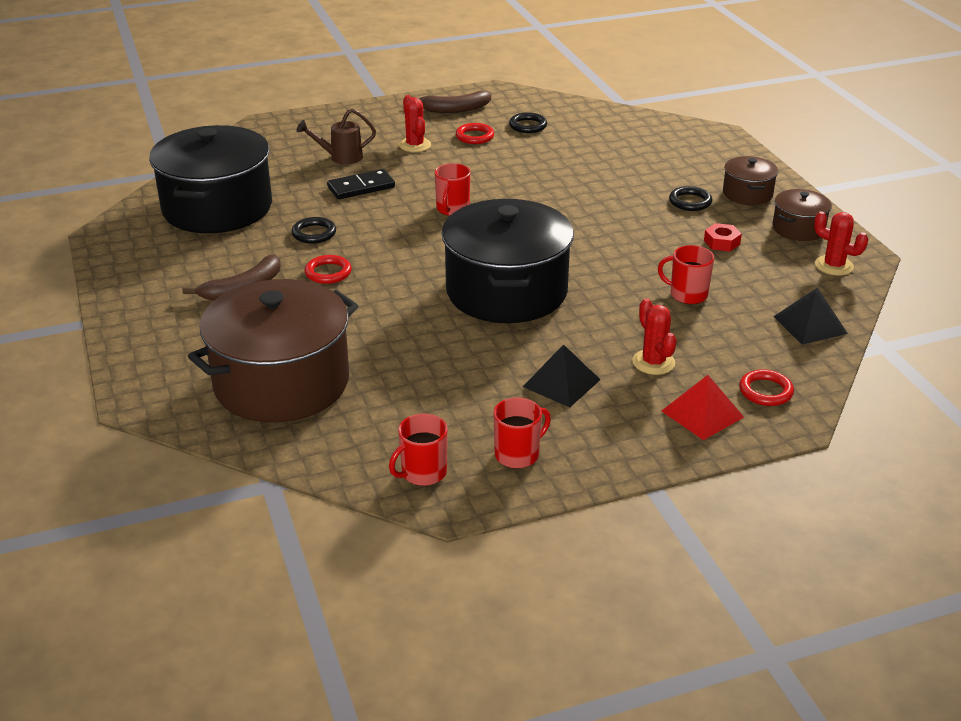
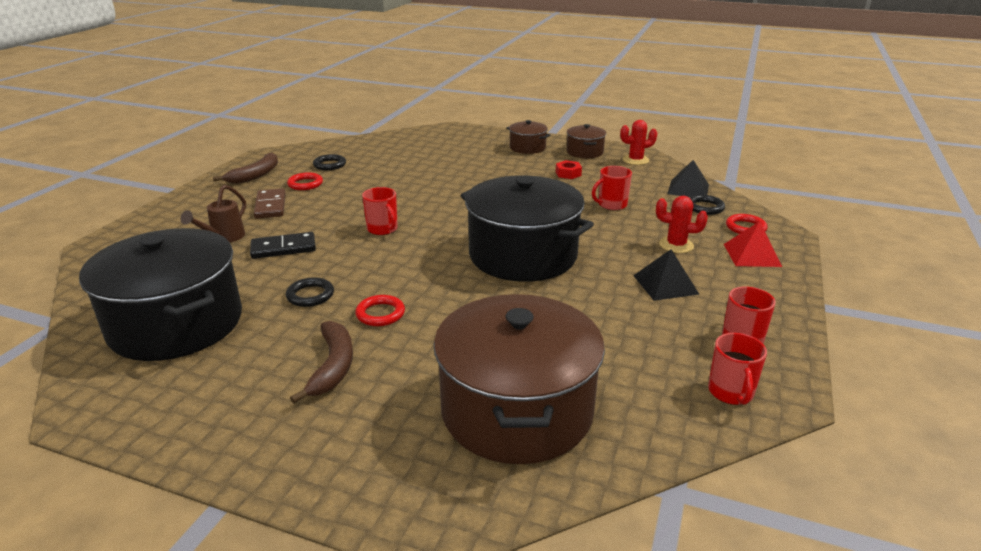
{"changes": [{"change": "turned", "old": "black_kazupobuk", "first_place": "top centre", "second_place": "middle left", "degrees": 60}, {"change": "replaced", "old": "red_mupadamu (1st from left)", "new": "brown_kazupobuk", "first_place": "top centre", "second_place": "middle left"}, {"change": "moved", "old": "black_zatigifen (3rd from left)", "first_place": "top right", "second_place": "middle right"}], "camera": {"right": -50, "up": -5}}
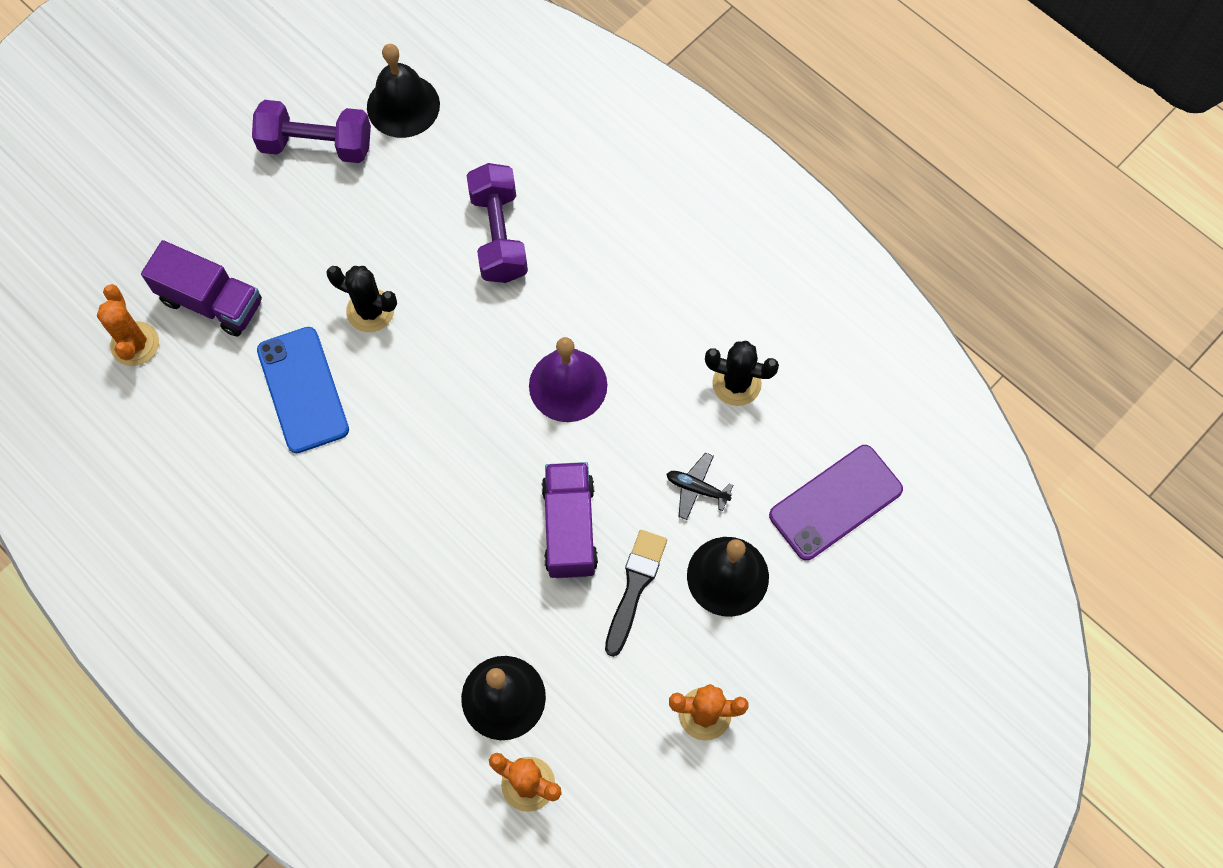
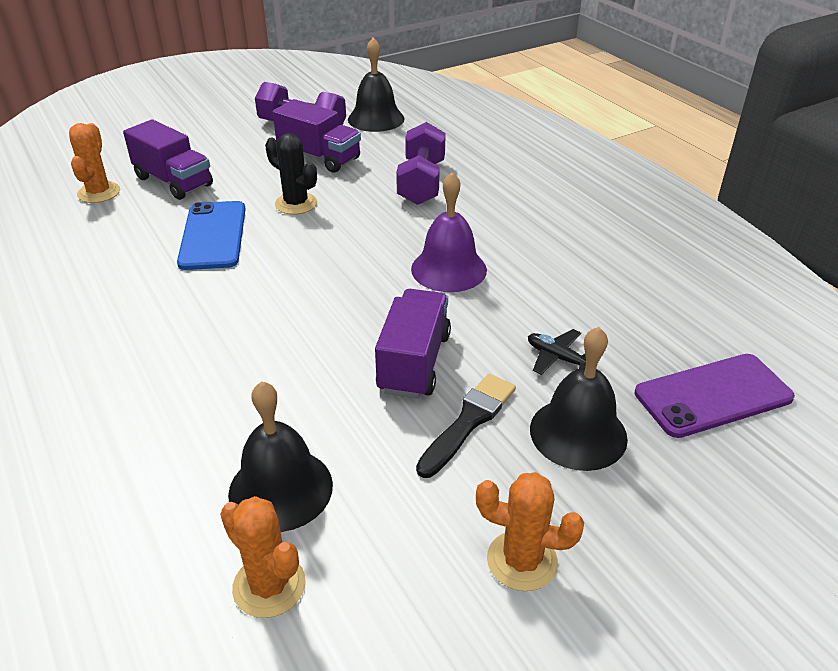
{"changes": [{"change": "added", "new": "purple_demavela (2nd from left)", "second_place": "top centre"}, {"change": "removed", "old": "black_mupadamu (2nd from left)", "first_place": "centre"}], "camera": {"right": 15, "up": -30}}
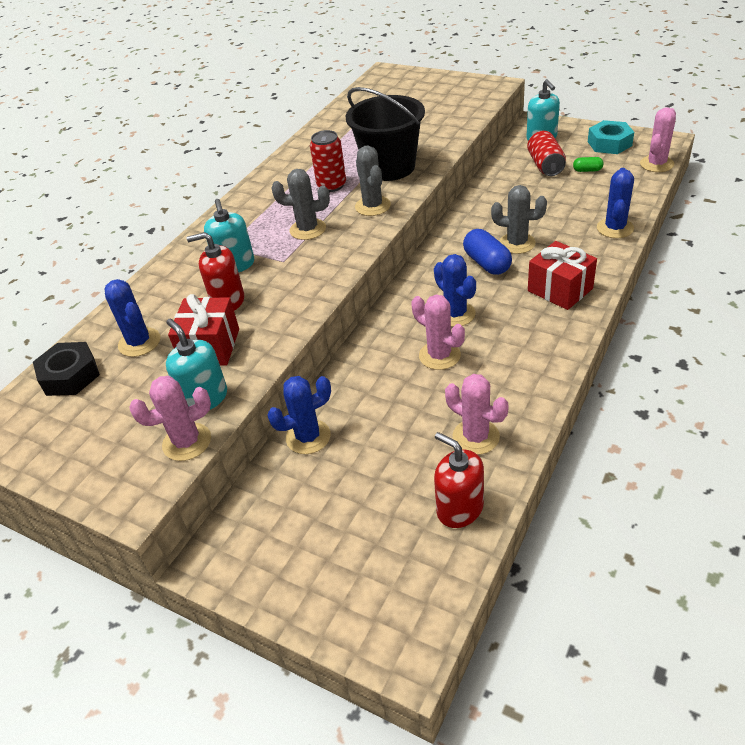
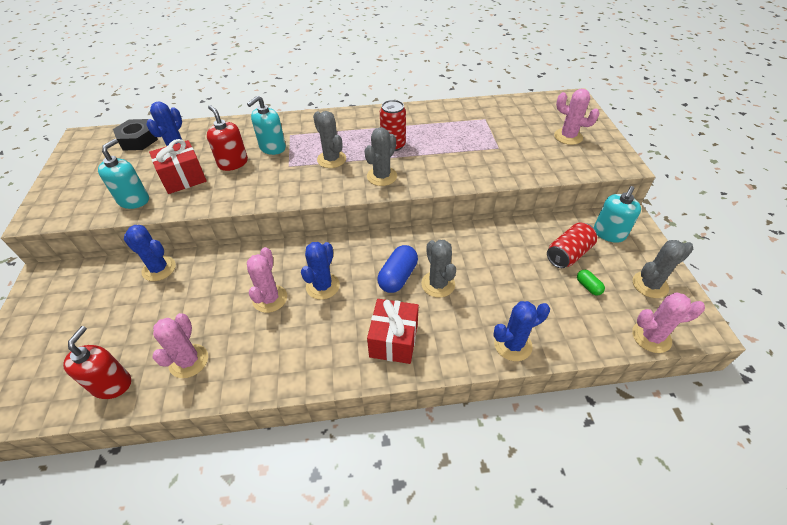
{"changes": [{"change": "moved", "old": "pink_mupadamu (1st from left in the first image)", "new": "pink_mupadamu (3rd from left)", "first_place": "middle left", "second_place": "top right"}, {"change": "replaced", "old": "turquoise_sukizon", "new": "grey_mupadamu (4th from left)", "first_place": "top right", "second_place": "middle right"}, {"change": "removed", "old": "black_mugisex", "first_place": "top centre"}], "camera": {"right": 50, "up": 5}}
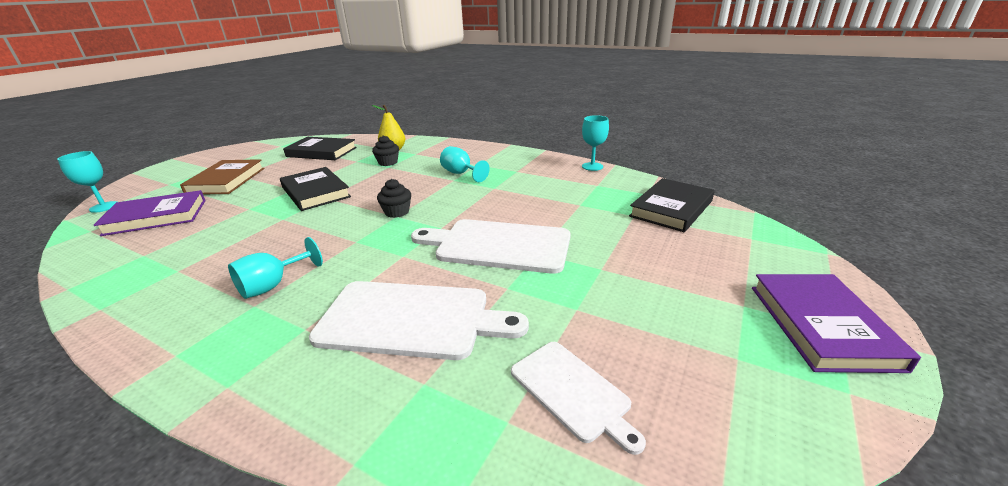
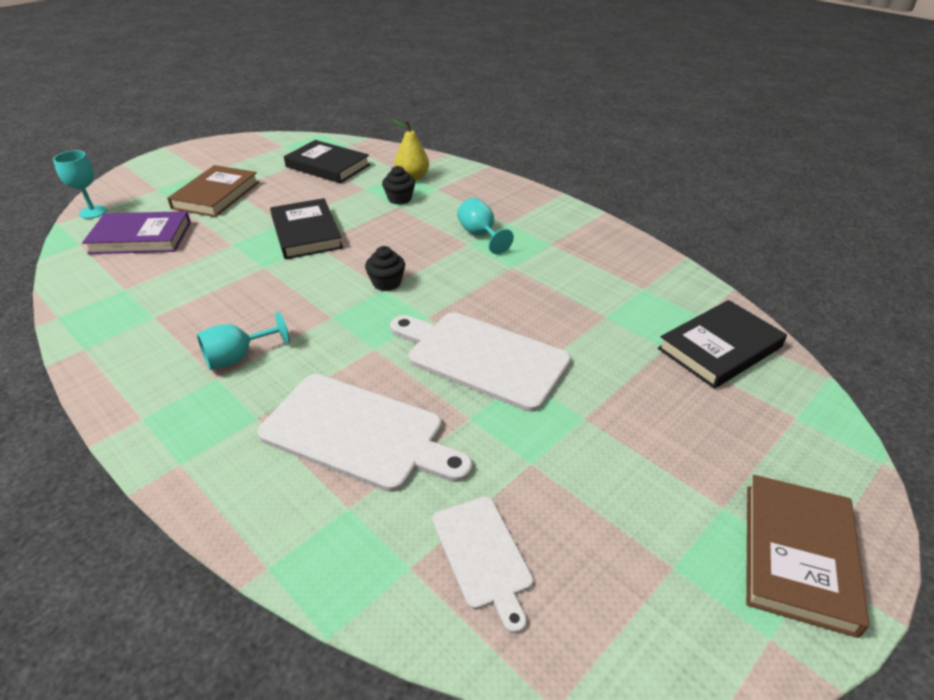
{"changes": [{"change": "recoloured", "old": "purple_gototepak (2nd from left)", "new": "brown_gototepak (2nd from left)", "first_place": "middle right", "second_place": "bottom right"}, {"change": "removed", "old": "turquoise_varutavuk (4th from left)", "first_place": "top centre"}], "camera": {"right": 15, "up": 10}}
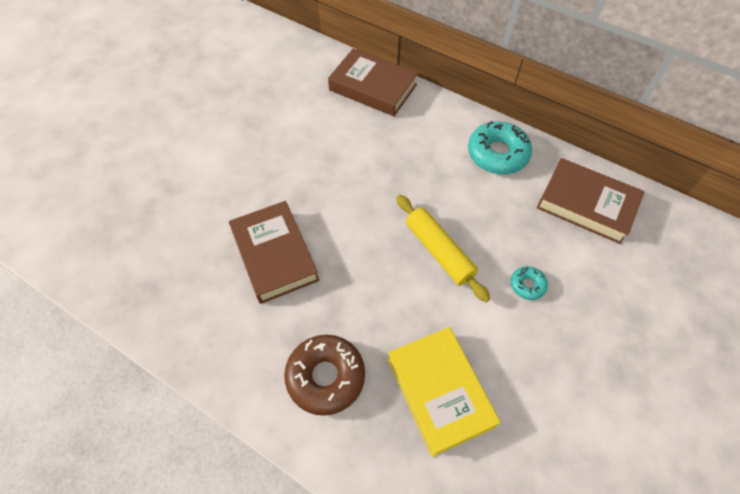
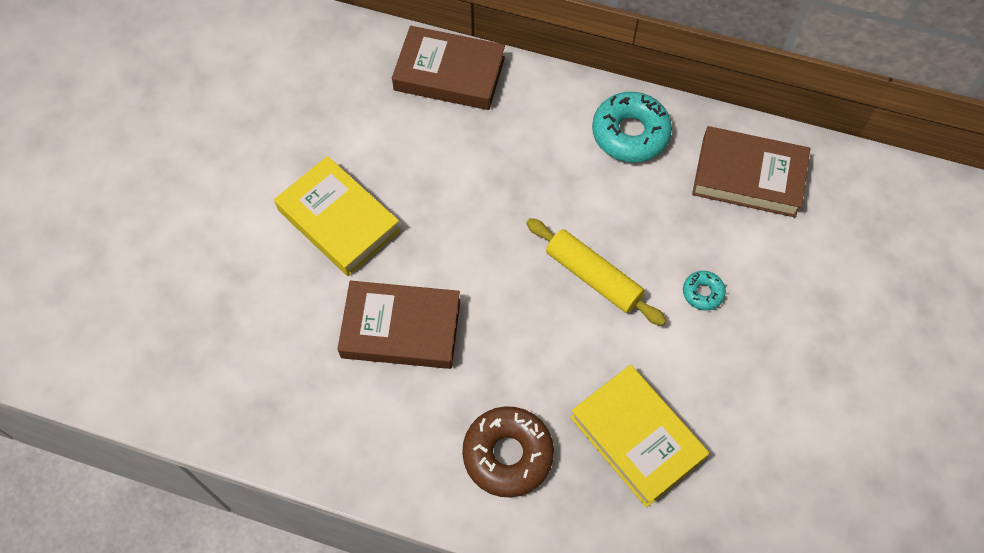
{"changes": [{"change": "added", "new": "yellow_gototepak (1st from left)", "second_place": "centre"}, {"change": "turned", "old": "brown_gototepak (1st from left)", "first_place": "centre", "second_place": "centre", "degrees": -45}], "camera": {"right": -15, "up": 5}}
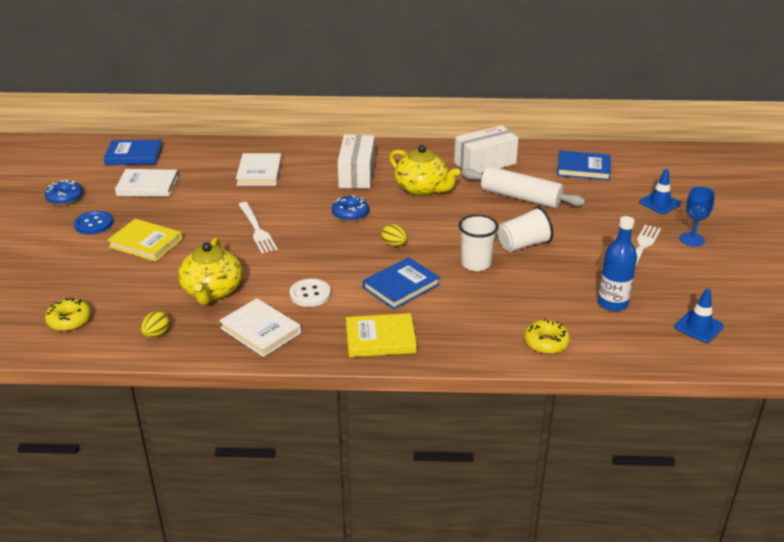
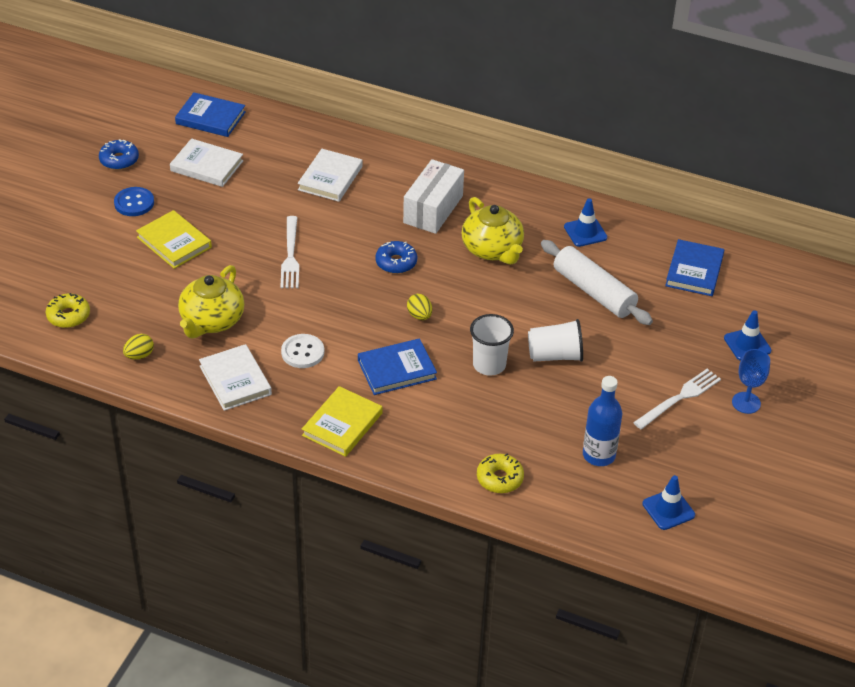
{"changes": [{"change": "turned", "old": "yellow_gototepak (2nd from left)", "first_place": "centre", "second_place": "centre", "degrees": -75}, {"change": "replaced", "old": "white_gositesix (2nd from left)", "new": "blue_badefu (1st from left)", "first_place": "top centre", "second_place": "top right"}, {"change": "turned", "old": "blue_gototepak (3rd from left)", "first_place": "top right", "second_place": "middle right", "degrees": 75}], "camera": {"right": 20, "up": 10}}
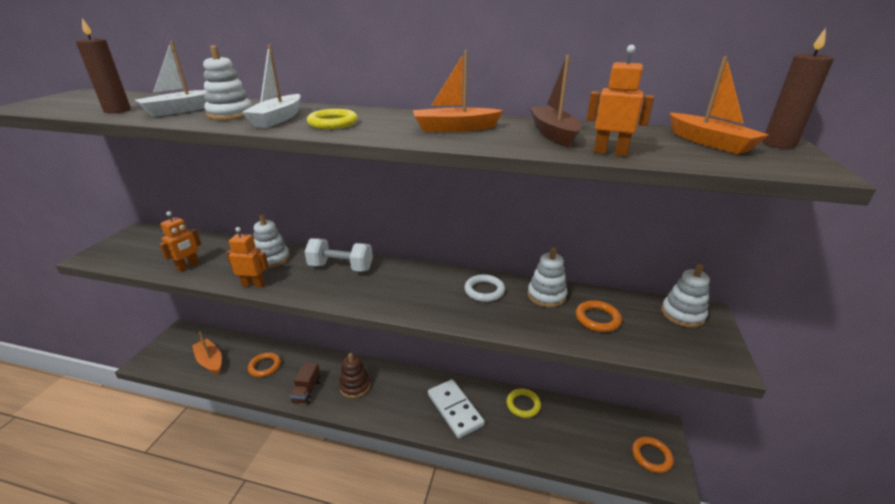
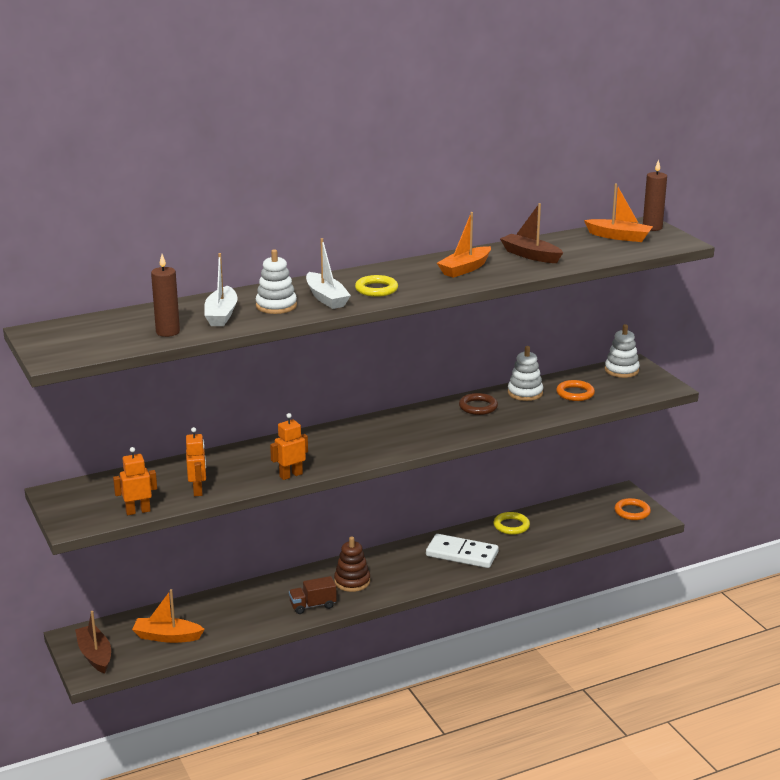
{"changes": [{"change": "added", "new": "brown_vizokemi (1st from left)", "second_place": "bottom left"}, {"change": "moved", "old": "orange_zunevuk (3rd from left in the first image)", "new": "orange_zunevuk (1st from left)", "first_place": "top right", "second_place": "middle left"}, {"change": "turned", "old": "brown_demavela", "first_place": "bottom centre", "second_place": "bottom centre", "degrees": 105}, {"change": "recoloured", "old": "white_zatigifen", "new": "brown_zatigifen", "first_place": "centre", "second_place": "centre"}, {"change": "removed", "old": "orange_zatigifen (1st from left)", "first_place": "bottom left"}, {"change": "removed", "old": "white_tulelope (2nd from left)", "first_place": "middle left"}, {"change": "removed", "old": "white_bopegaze", "first_place": "centre"}], "camera": {"right": -40, "up": -5}}
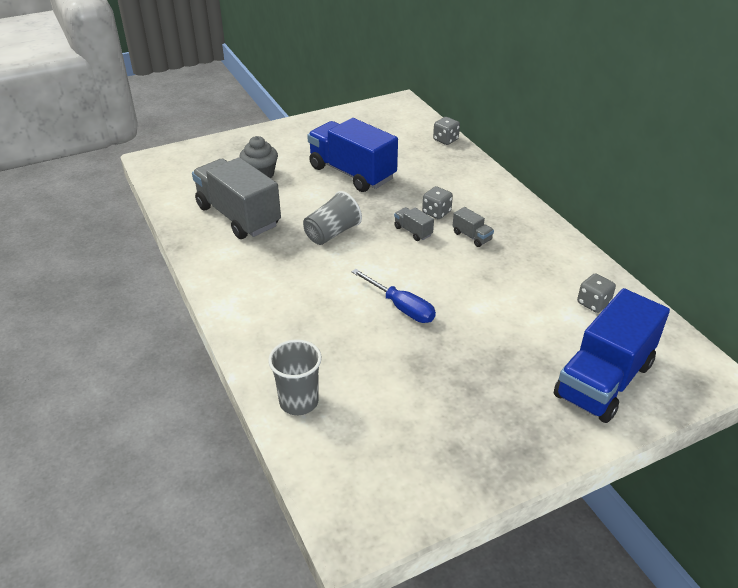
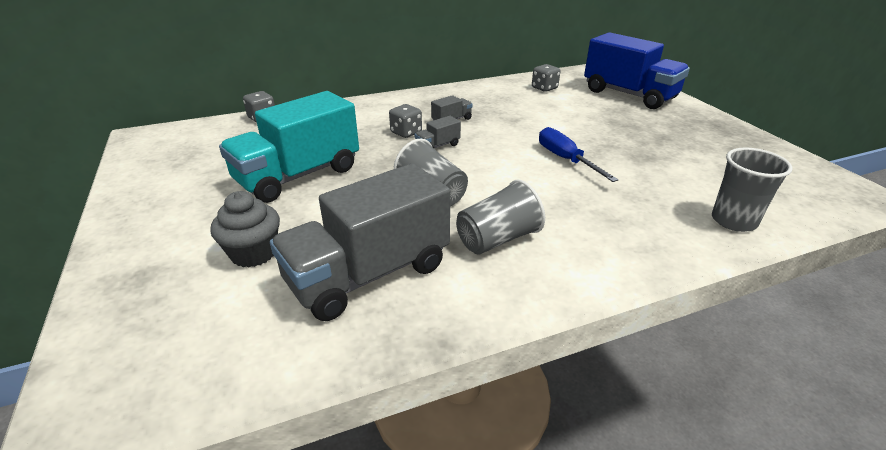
{"changes": [{"change": "recoloured", "old": "blue_demavela (1st from left)", "new": "turquoise_demavela", "first_place": "top centre", "second_place": "top left"}, {"change": "added", "new": "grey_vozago (2nd from left)", "second_place": "centre"}, {"change": "turned", "old": "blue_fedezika", "first_place": "centre", "second_place": "centre", "degrees": -75}], "camera": {"right": -85, "up": -5}}
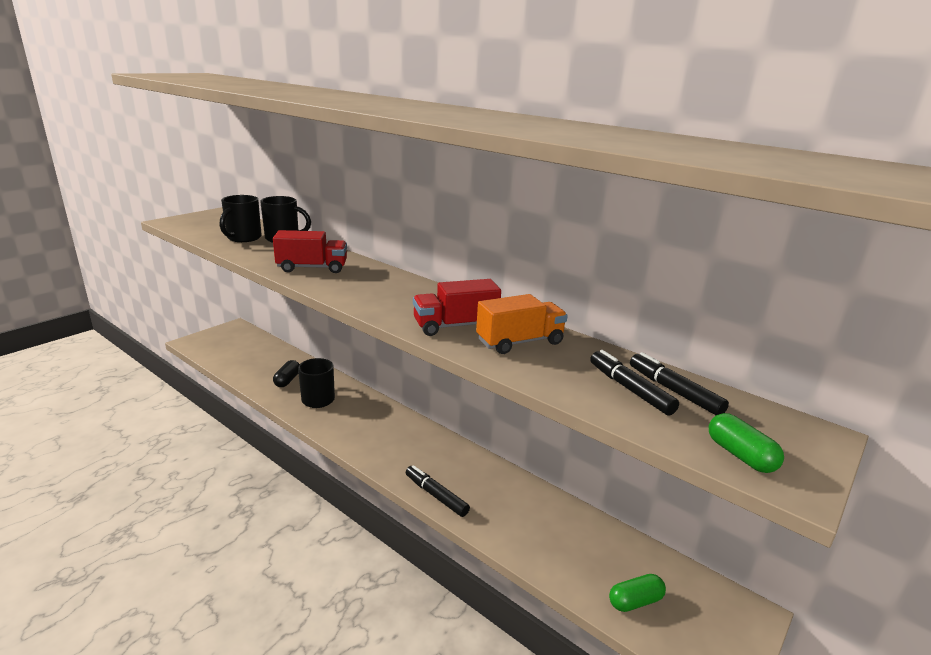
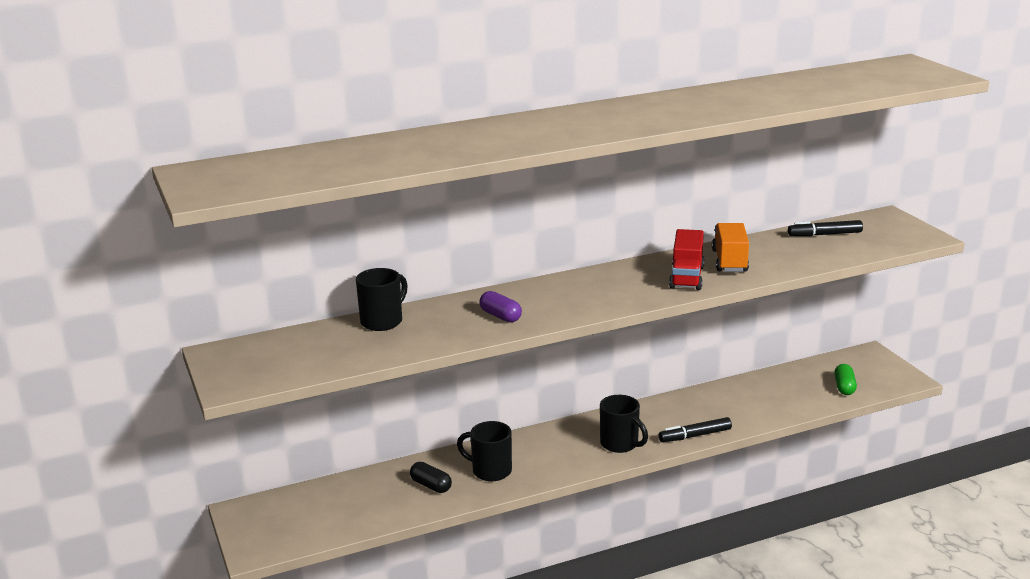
{"changes": [{"change": "replaced", "old": "red_demavela (1st from left)", "new": "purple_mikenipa", "first_place": "middle left", "second_place": "centre"}, {"change": "moved", "old": "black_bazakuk (1st from left in the first image)", "new": "black_bazakuk (3rd from left)", "first_place": "top left", "second_place": "bottom centre"}, {"change": "removed", "old": "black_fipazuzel (2nd from left)", "first_place": "middle right"}, {"change": "removed", "old": "green_mikenipa (2nd from left)", "first_place": "bottom right"}], "camera": {"right": -60, "up": 0}}
